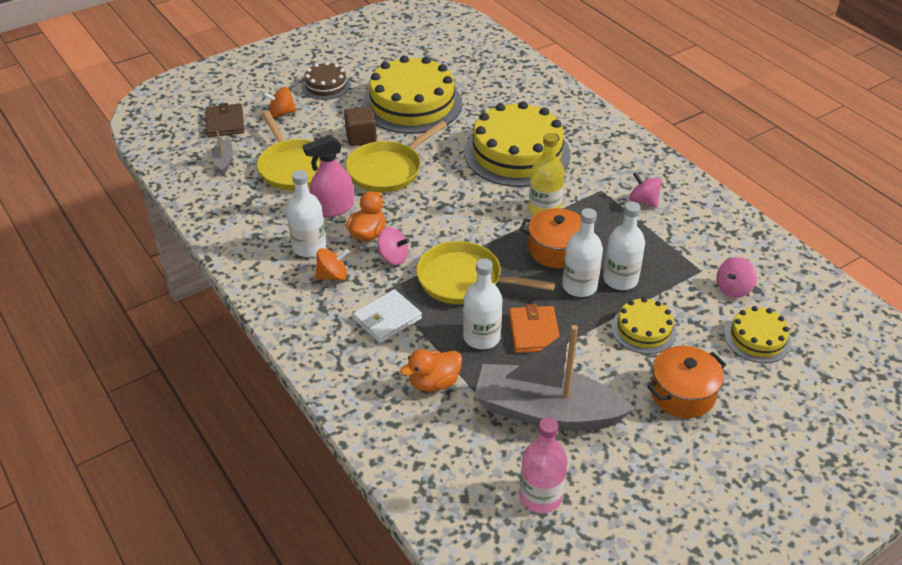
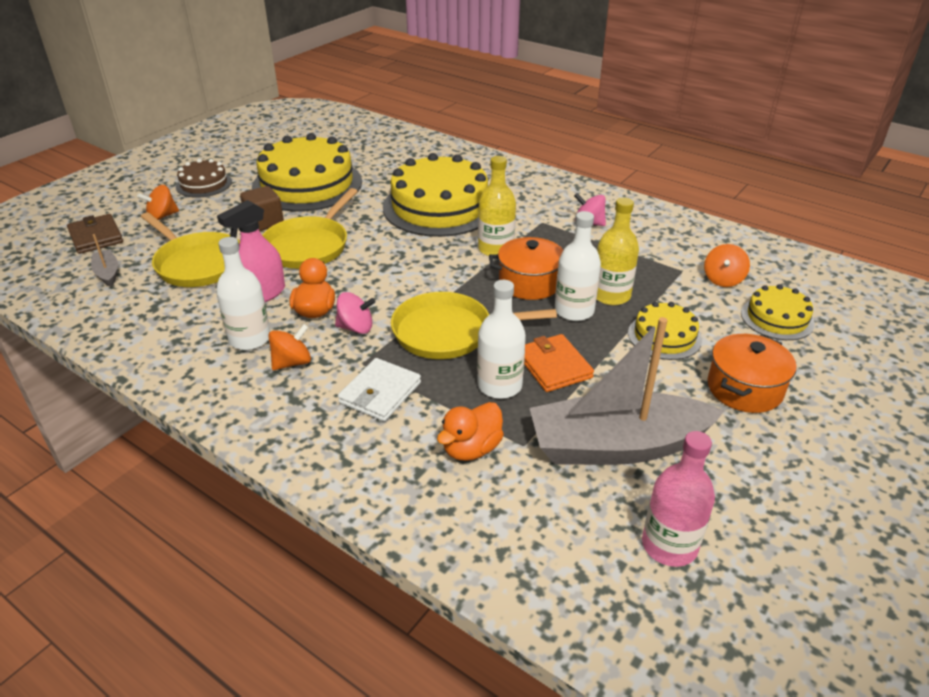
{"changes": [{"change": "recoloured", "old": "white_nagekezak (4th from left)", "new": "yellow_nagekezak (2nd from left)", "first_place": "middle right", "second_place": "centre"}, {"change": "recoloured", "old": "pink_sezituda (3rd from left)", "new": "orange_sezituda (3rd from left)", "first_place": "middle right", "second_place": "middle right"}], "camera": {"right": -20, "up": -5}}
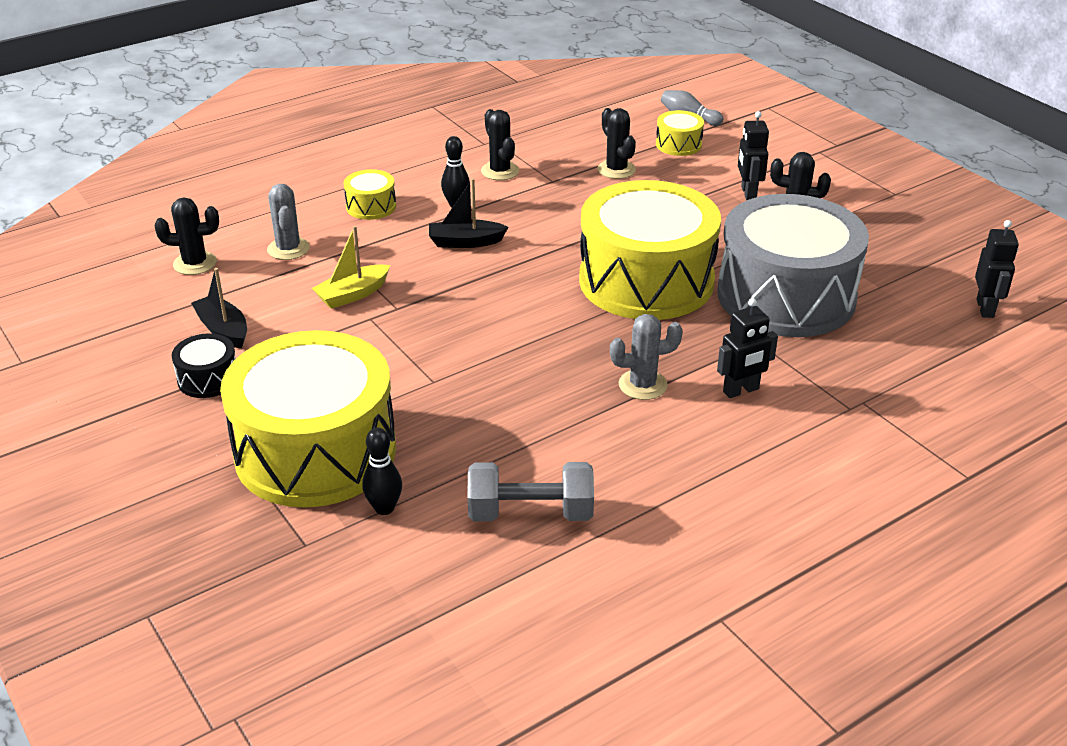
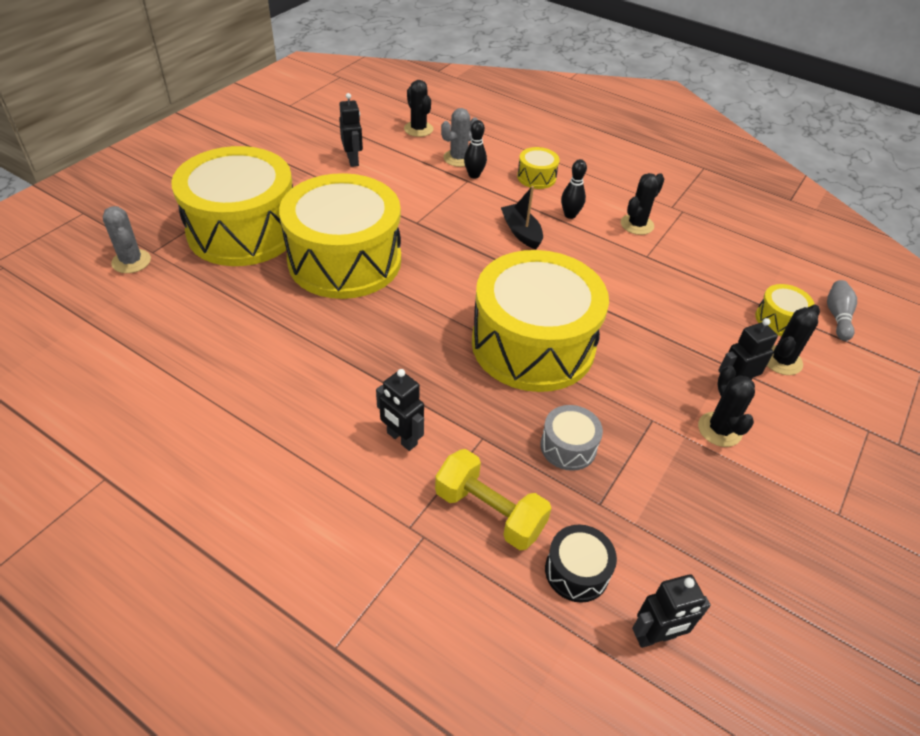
{"changes": [{"change": "moved", "old": "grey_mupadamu (2nd from left in the first image)", "new": "grey_mupadamu (1st from left)", "first_place": "centre", "second_place": "top left"}, {"change": "added", "new": "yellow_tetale (2nd from left)", "second_place": "top centre"}, {"change": "replaced", "old": "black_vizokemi (1st from left)", "new": "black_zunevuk (1st from left)", "first_place": "middle left", "second_place": "top centre"}, {"change": "added", "new": "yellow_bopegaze", "second_place": "bottom centre"}, {"change": "moved", "old": "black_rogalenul (1st from left)", "first_place": "centre", "second_place": "top centre"}, {"change": "resized", "old": "grey_tetale", "first_place": "middle right", "second_place": "centre", "factor": 0.4}, {"change": "moved", "old": "black_tetale", "first_place": "middle left", "second_place": "bottom centre"}, {"change": "moved", "old": "black_mupadamu (3rd from left in the first image)", "new": "black_mupadamu (4th from left)", "first_place": "top centre", "second_place": "middle right"}, {"change": "removed", "old": "yellow_vizokemi", "first_place": "middle left"}, {"change": "removed", "old": "grey_bopegaze", "first_place": "centre"}], "camera": {"right": 65, "up": 10}}
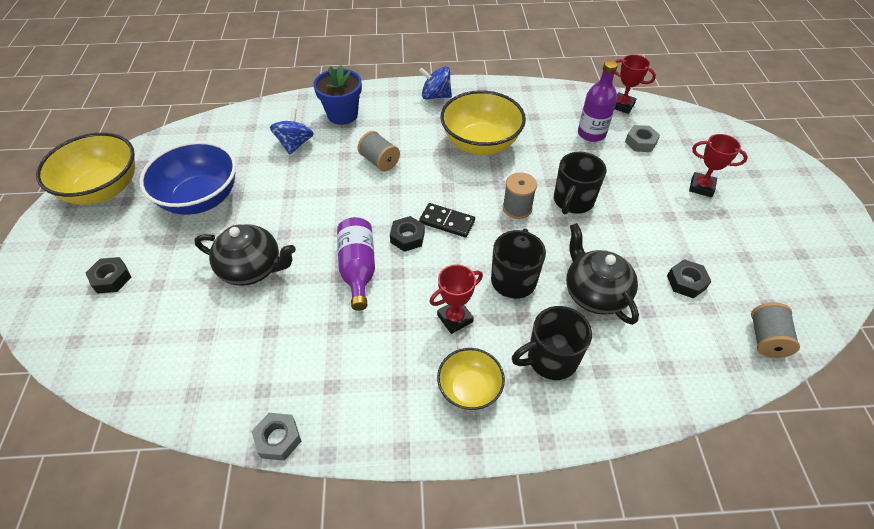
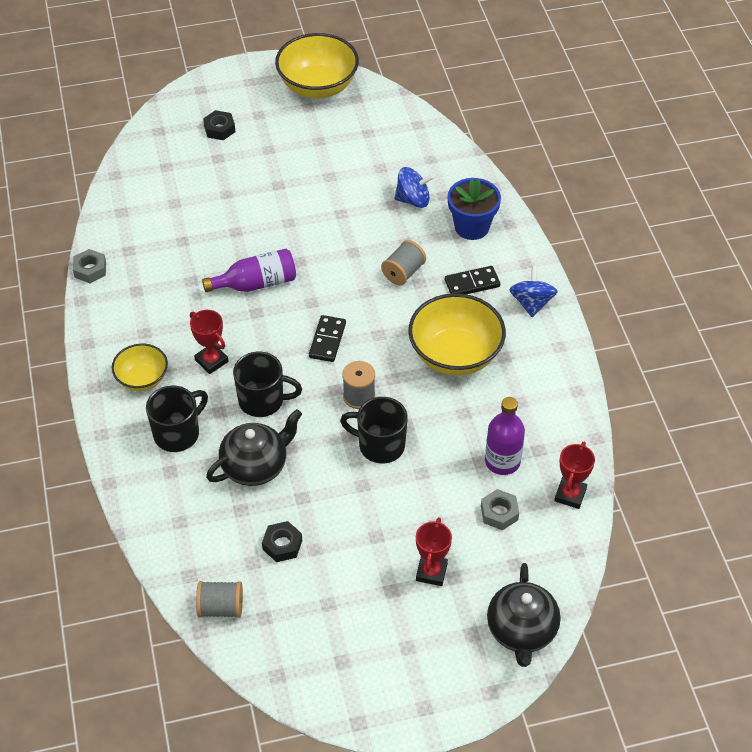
{"changes": [{"change": "turned", "old": "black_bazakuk (2nd from left in the first image)", "first_place": "centre", "second_place": "middle left", "degrees": 75}, {"change": "added", "new": "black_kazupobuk (2nd from left)", "second_place": "centre"}, {"change": "moved", "old": "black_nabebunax (1st from left in the first image)", "new": "black_nabebunax (2nd from left)", "first_place": "middle left", "second_place": "bottom right"}, {"change": "removed", "old": "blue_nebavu", "first_place": "middle left"}, {"change": "removed", "old": "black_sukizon (2nd from left)", "first_place": "centre"}], "camera": {"right": 80, "up": 0}}
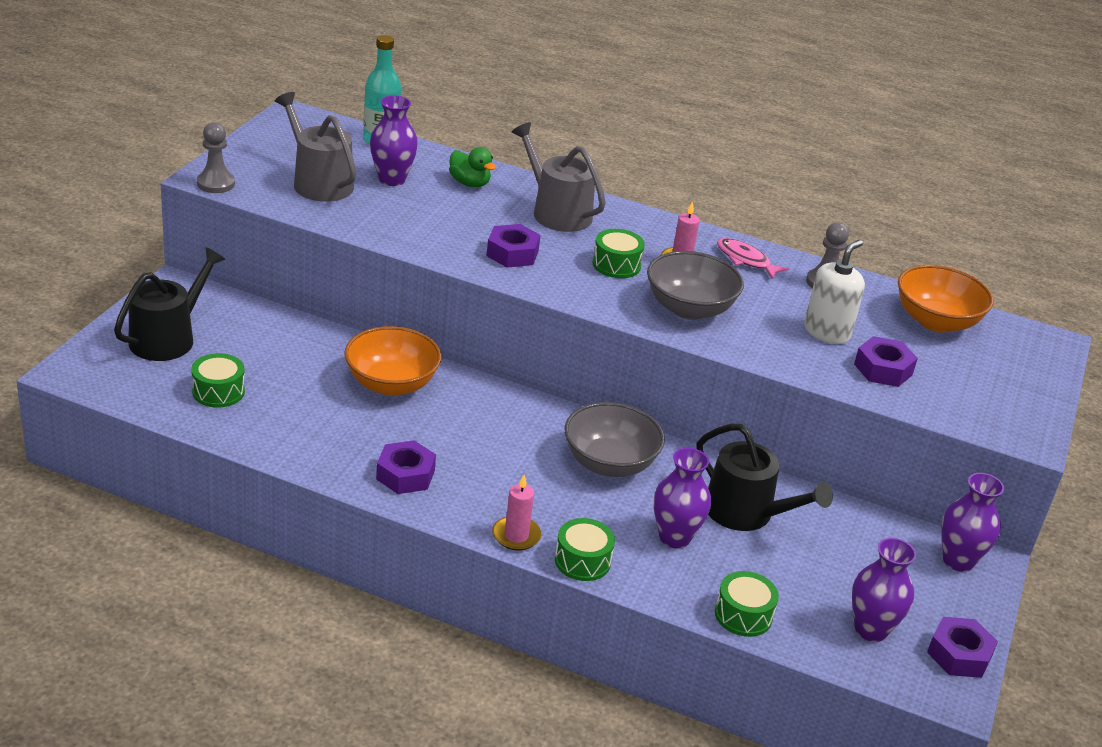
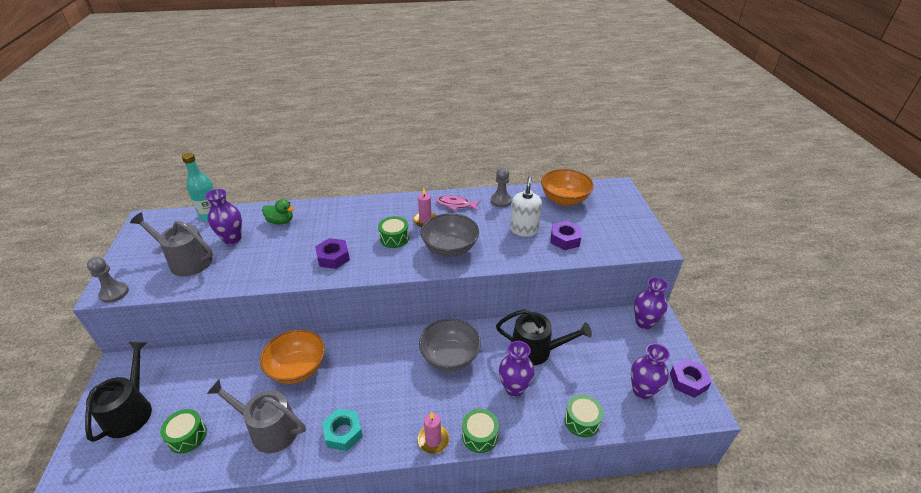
{"changes": [{"change": "moved", "old": "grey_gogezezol (2nd from left)", "first_place": "top centre", "second_place": "bottom left"}, {"change": "recoloured", "old": "purple_sukizon (1st from left)", "new": "turquoise_sukizon", "first_place": "centre", "second_place": "bottom centre"}], "camera": {"right": -25, "up": 5}}
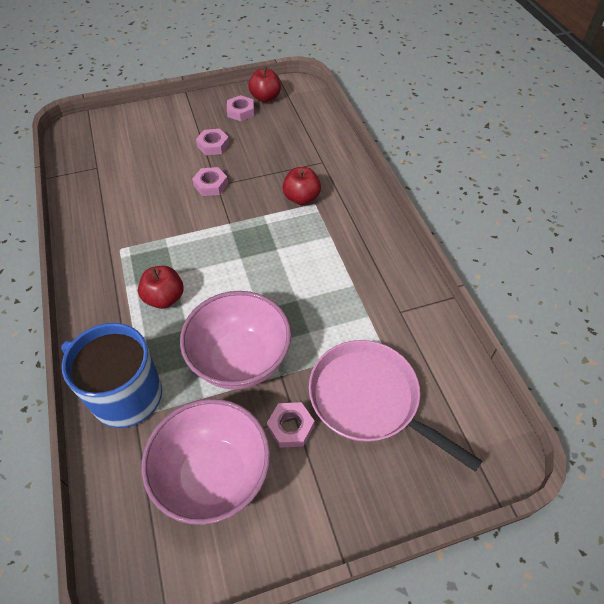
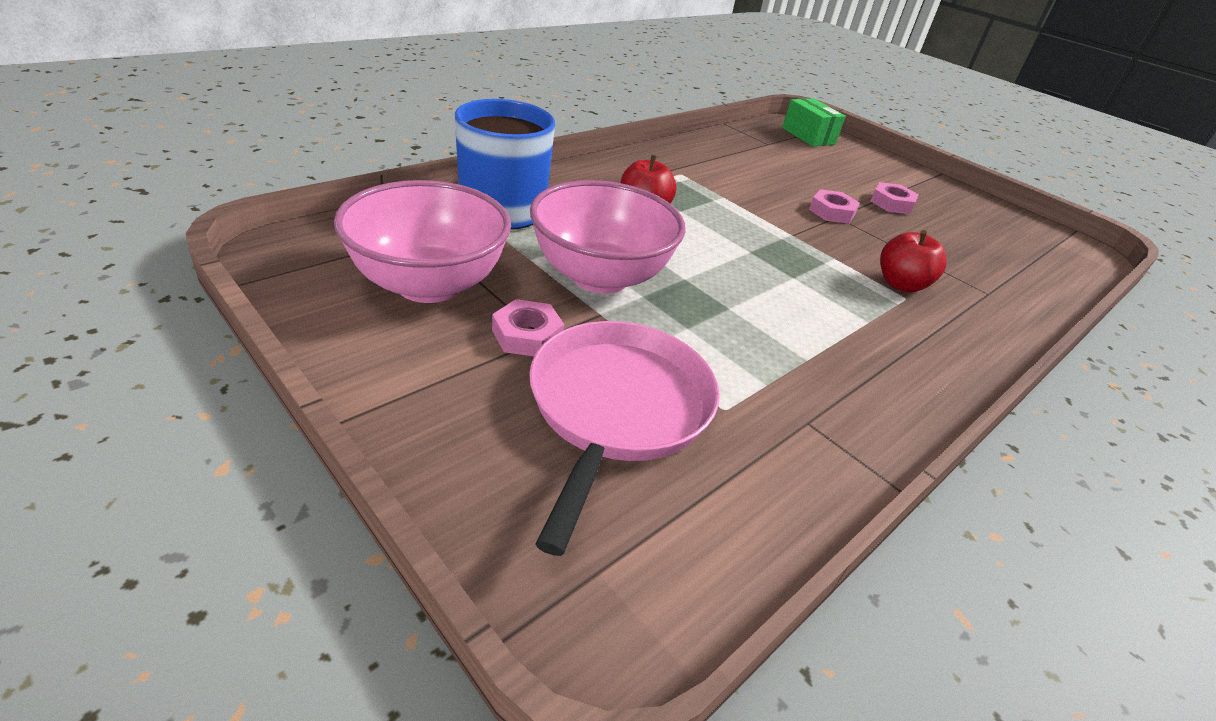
{"changes": [{"change": "added", "new": "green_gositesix", "second_place": "top right"}, {"change": "removed", "old": "pink_sukizon (3rd from left)", "first_place": "top centre"}, {"change": "removed", "old": "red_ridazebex (2nd from left)", "first_place": "top centre"}], "camera": {"right": 60, "up": -15}}
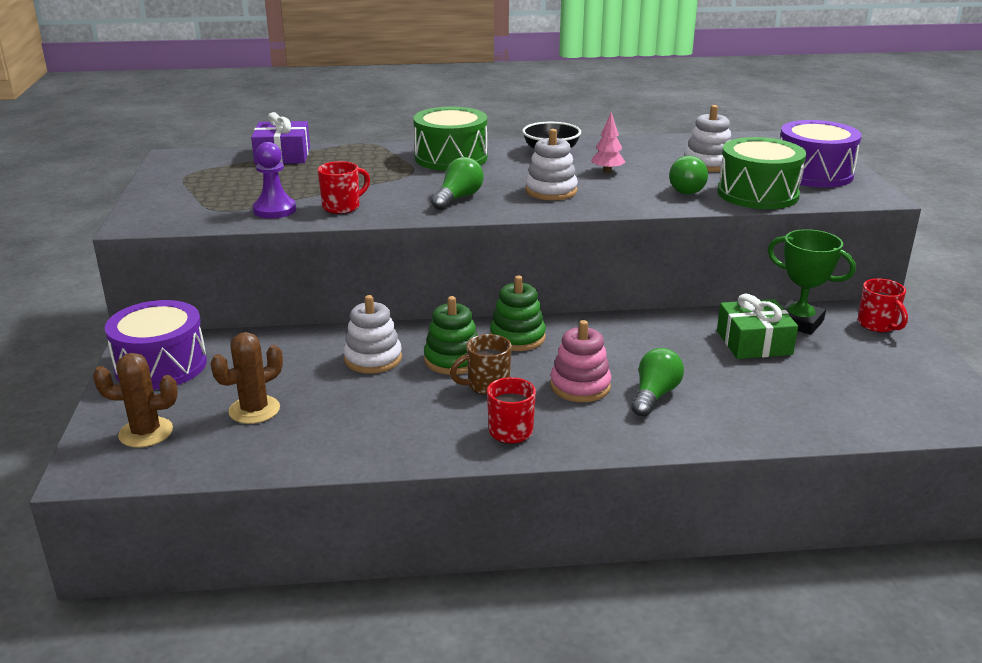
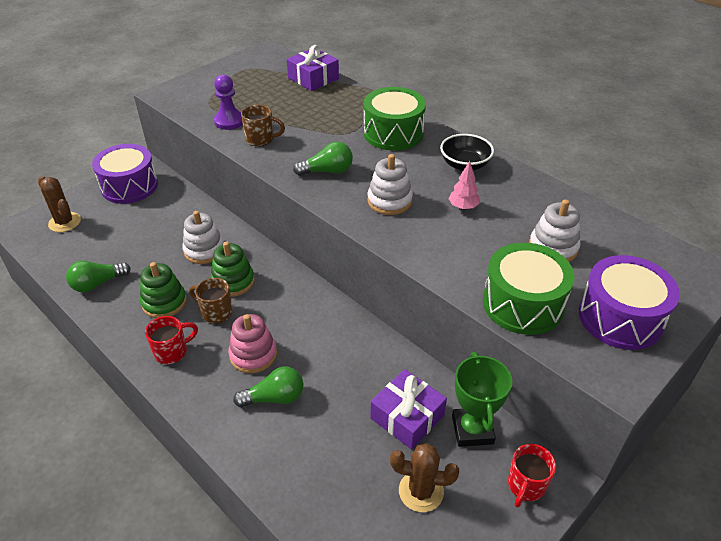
{"changes": [{"change": "moved", "old": "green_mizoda (3rd from left in the first image)", "new": "green_mizoda (1st from left)", "first_place": "top right", "second_place": "middle left"}, {"change": "moved", "old": "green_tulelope (2nd from left in the first image)", "new": "green_tulelope (1st from left)", "first_place": "centre", "second_place": "middle left"}, {"change": "recoloured", "old": "red_bazakuk (1st from left)", "new": "brown_bazakuk (2nd from left)", "first_place": "top centre", "second_place": "top centre"}, {"change": "recoloured", "old": "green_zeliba", "new": "purple_zeliba (2nd from left)", "first_place": "middle right", "second_place": "bottom centre"}, {"change": "moved", "old": "brown_mupadamu (2nd from left)", "first_place": "middle left", "second_place": "bottom centre"}], "camera": {"right": 50, "up": 15}}
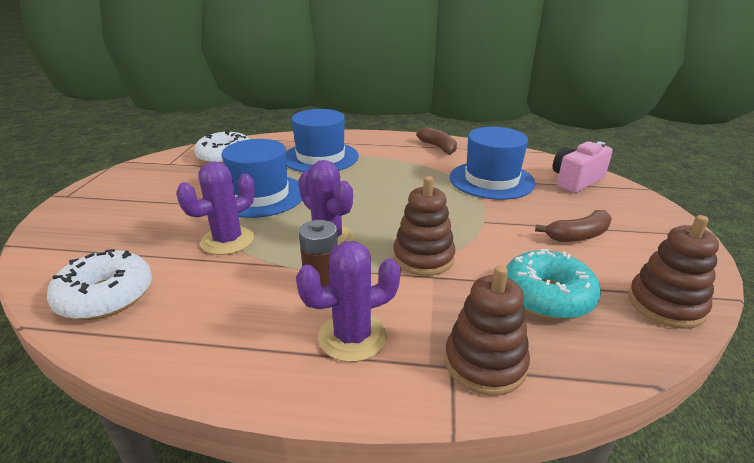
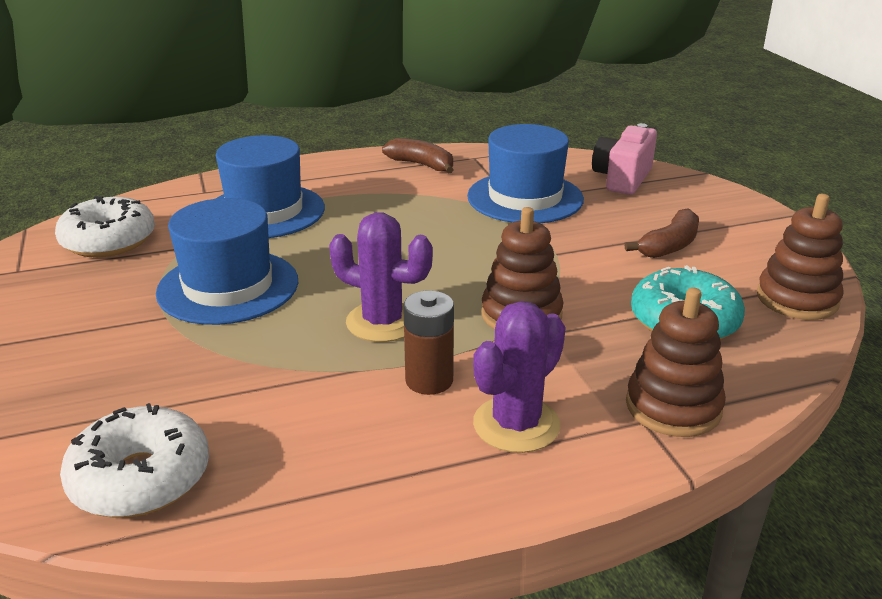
{"changes": [{"change": "removed", "old": "purple_mupadamu (1st from left)", "first_place": "middle left"}], "camera": {"right": -25, "up": 0}}
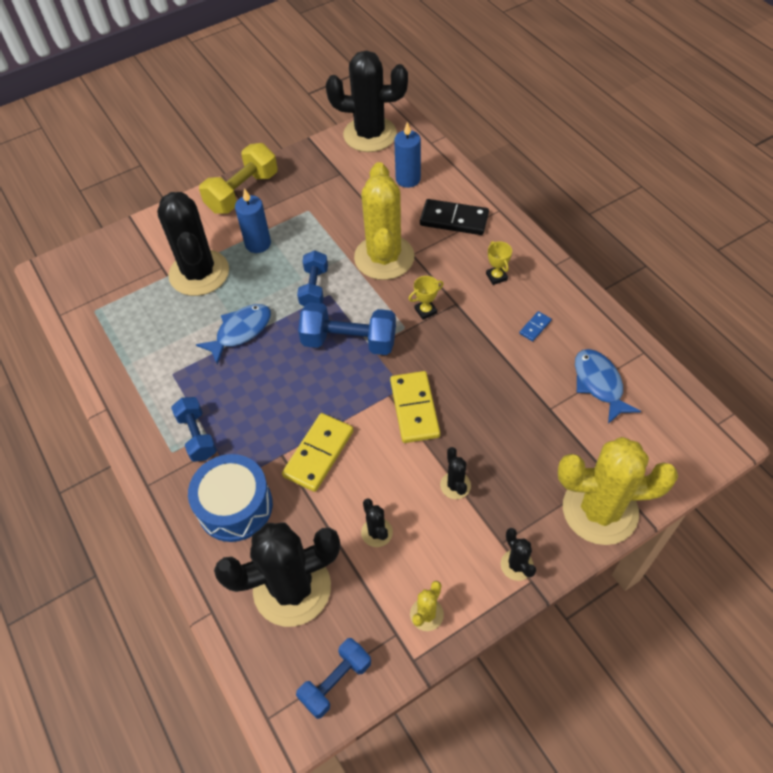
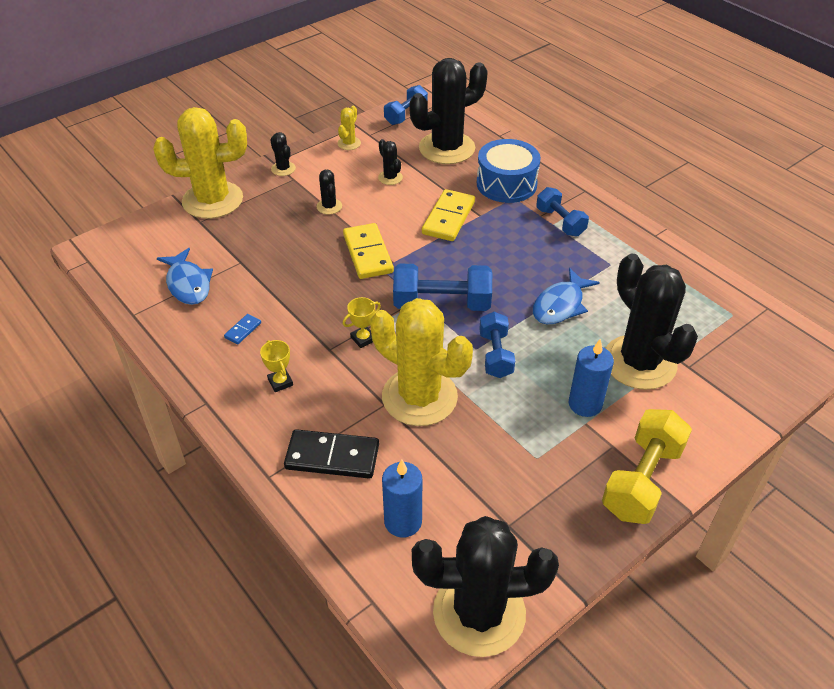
{"changes": [{"change": "turned", "old": "yellow_mupadamu (1st from left in the first image)", "first_place": "top centre", "second_place": "centre", "degrees": -45}], "camera": {"right": 170, "up": -10}}
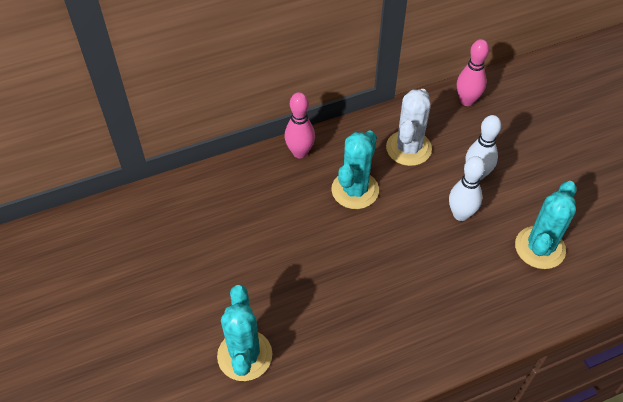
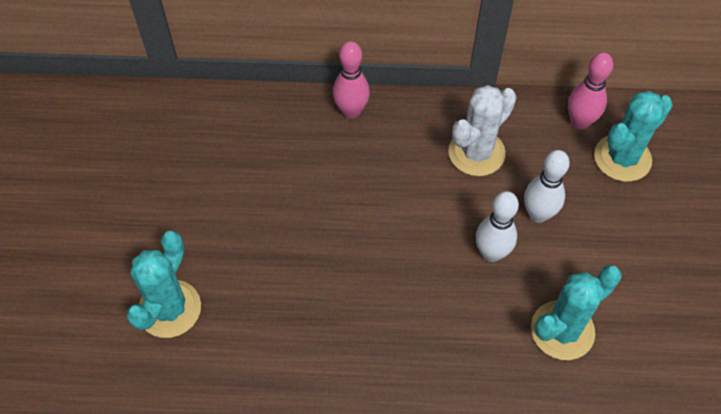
{"changes": [{"change": "moved", "old": "turquoise_mupadamu (2nd from left in the first image)", "new": "turquoise_mupadamu (3rd from left)", "first_place": "centre", "second_place": "top right"}], "camera": {"right": 25, "up": 5}}
